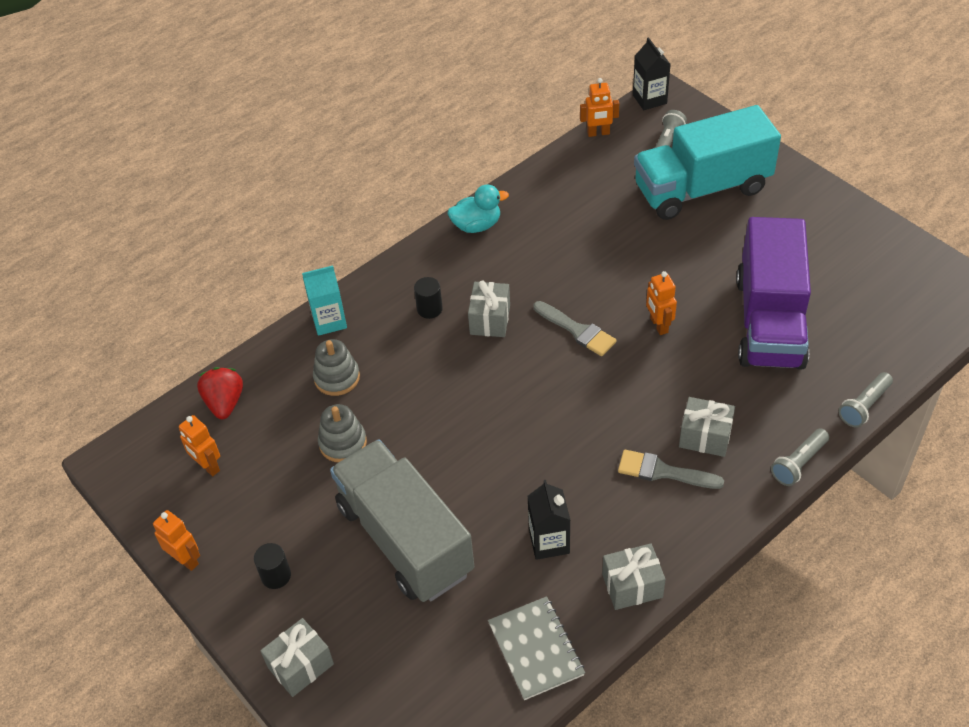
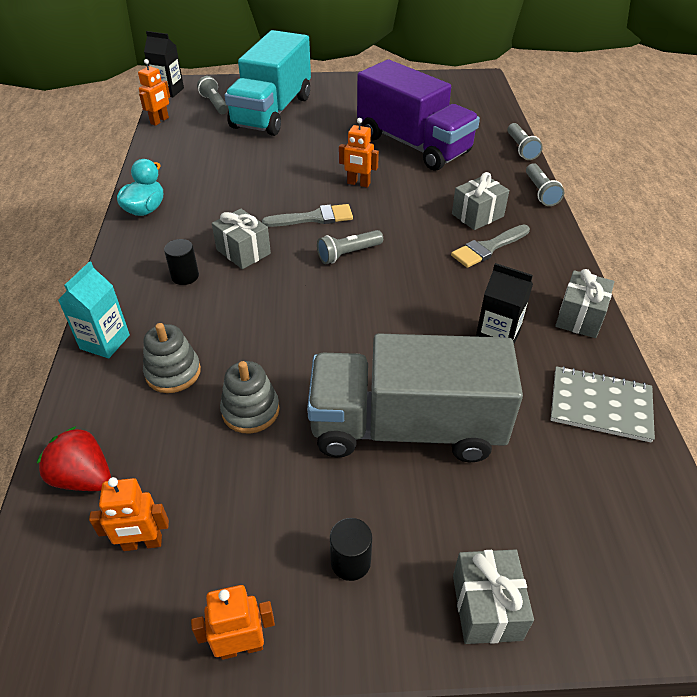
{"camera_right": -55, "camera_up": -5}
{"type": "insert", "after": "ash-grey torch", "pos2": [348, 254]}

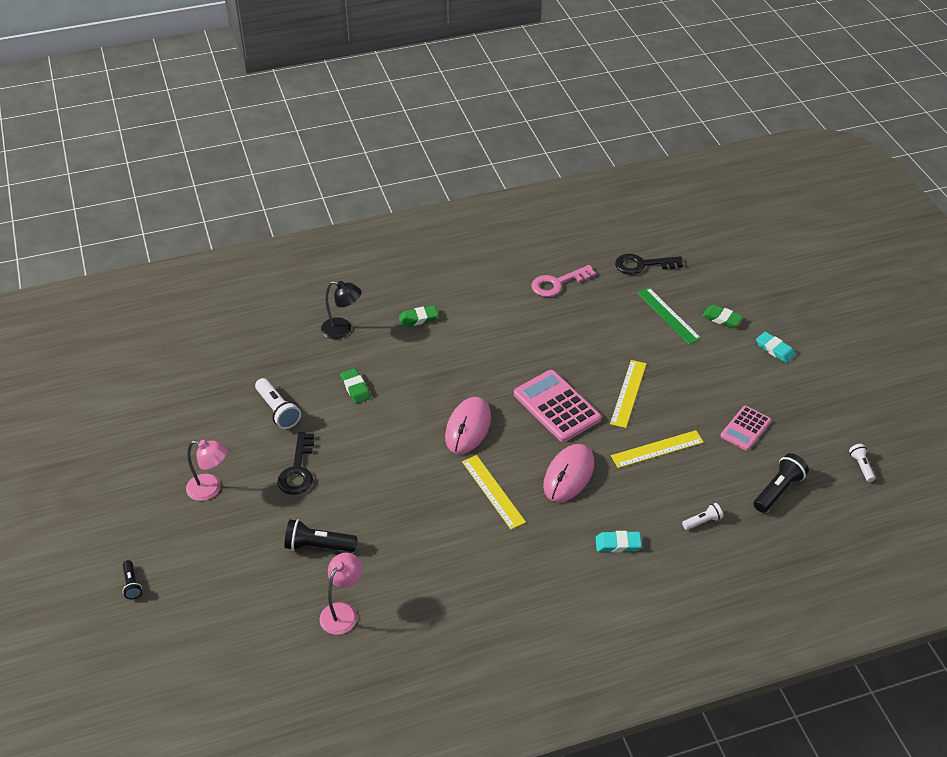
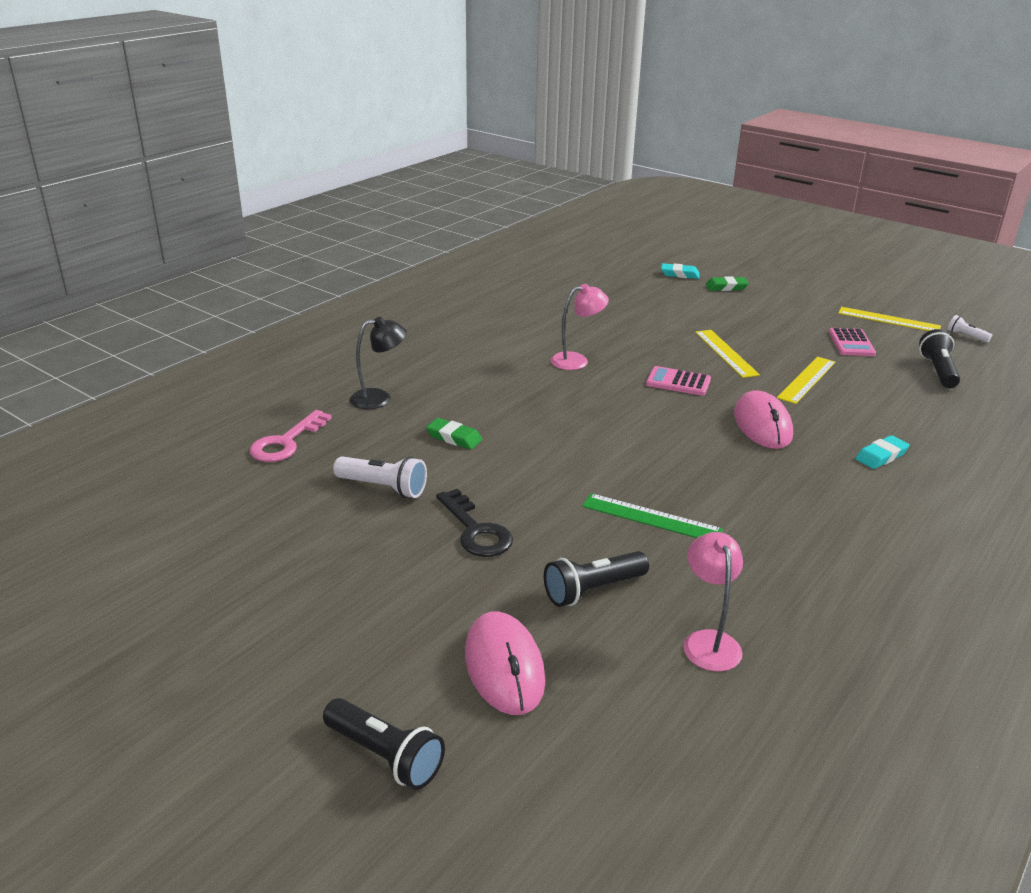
{"camera_right": -35, "camera_up": -15}
{"type": "delete", "before": "black key", "pos1": [642, 265]}
{"type": "move", "before": "rose-pink key", "pos1": [557, 283], "pos2": [286, 442]}
{"type": "move", "before": "leaf-green straightedge", "pos1": [668, 315], "pos2": [651, 518]}
{"type": "delete", "before": "leaf-green pencil eraser", "pos1": [418, 318]}
{"type": "move", "before": "aqua pencil eraser", "pos1": [774, 349], "pos2": [679, 274]}
{"type": "resize", "before": "rose-pink adding machine", "pos1": [556, 406], "pos2": [678, 382], "scale": 0.61}
{"type": "move", "before": "rose-pink mouse", "pos1": [468, 427], "pos2": [504, 667]}
{"type": "move", "before": "rose-pink desk lamp", "pos1": [210, 489], "pos2": [577, 360]}
{"type": "move", "before": "bright yellow straightedge", "pos1": [493, 491], "pos2": [888, 320]}
{"type": "delete", "before": "white torch", "pos1": [702, 521]}
{"type": "resize", "before": "black torch", "pos1": [132, 584], "pos2": [385, 756], "scale": 1.72}

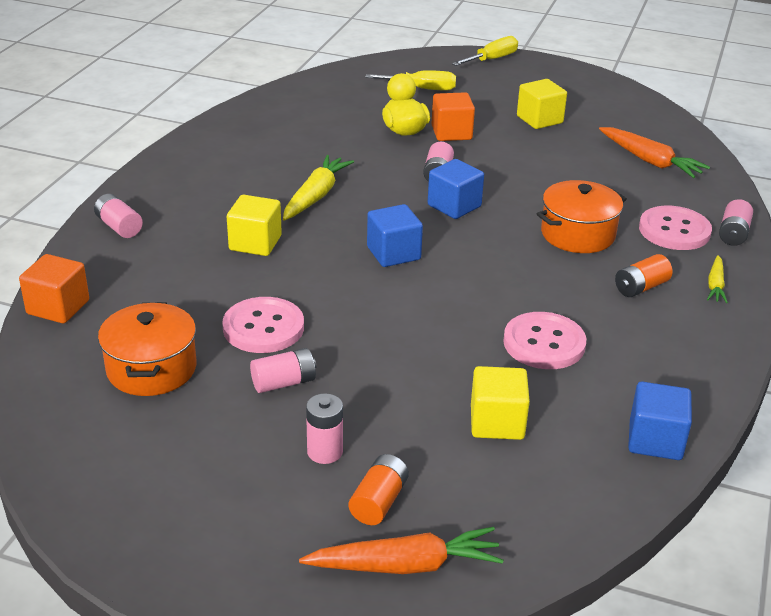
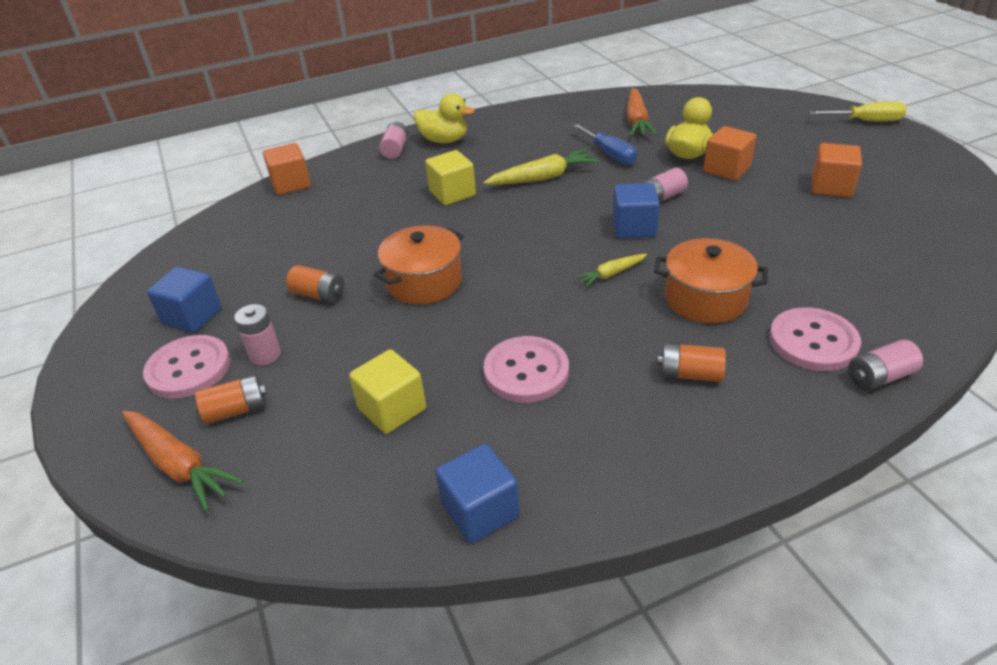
{"camera_right": 50, "camera_up": 5}
{"type": "delete", "before": "bright yellow hand screwdriver", "pos1": [422, 89]}
{"type": "recolor", "before": "bright yellow solid cube", "after": "orange-coloured solid cube", "pos1": [539, 119], "pos2": [831, 187]}
{"type": "move", "before": "orange-coloured root vegetable", "pos1": [650, 161], "pos2": [636, 121]}
{"type": "move", "before": "blue solid cube", "pos1": [393, 253], "pos2": [192, 316]}
{"type": "move", "before": "bright yellow root vegetable", "pos1": [715, 285], "pos2": [611, 274]}
{"type": "move", "before": "rose-pink shirt button", "pos1": [263, 328], "pos2": [189, 369]}
{"type": "move", "before": "orange-coloured stockpot", "pos1": [151, 368], "pos2": [424, 282]}
{"type": "recolor", "before": "rose-pink AA battery", "after": "orange-coloured AA battery", "pos1": [284, 383], "pos2": [319, 295]}
{"type": "insert", "after": "bright yellow toy duck", "pos2": [444, 140]}
{"type": "insert", "after": "blue hand screwdriver", "pos2": [609, 154]}

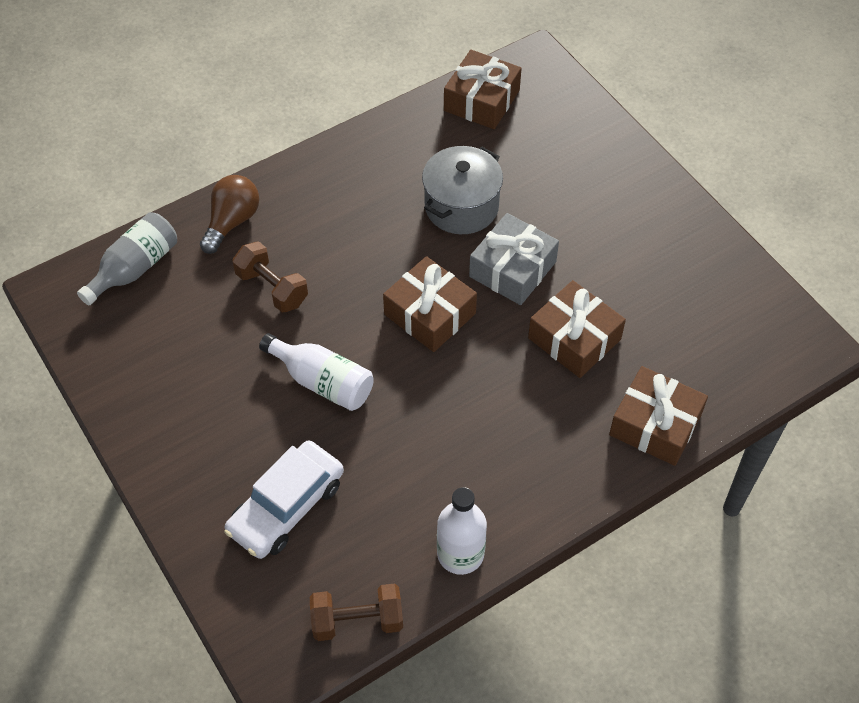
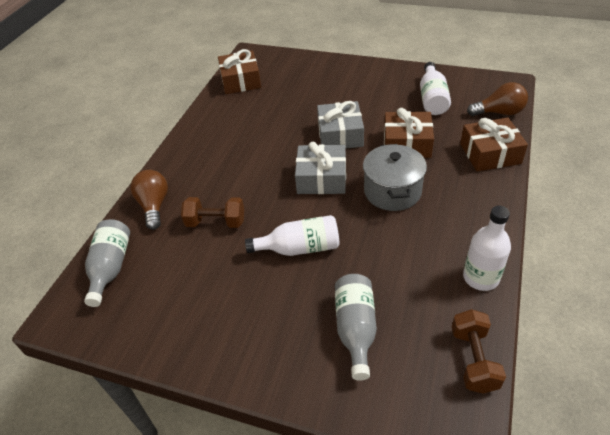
{"camera_right": -35, "camera_up": -10}
{"type": "move", "before": "ash-grey stockpot", "pos1": [461, 206], "pos2": [392, 191]}
{"type": "recolor", "before": "brown present", "after": "ash-grey present", "pos1": [430, 314], "pos2": [321, 178]}
{"type": "replace", "before": "white toy car", "after": "ash-grey bottle", "pos1": [286, 507], "pos2": [355, 329]}
{"type": "rotate", "before": "brown free weight", "pos1": [357, 620], "pos2": [473, 359], "turn": -45}
{"type": "insert", "after": "white bottle", "pos2": [432, 99]}
{"type": "insert", "after": "brown bulb", "pos2": [499, 112]}

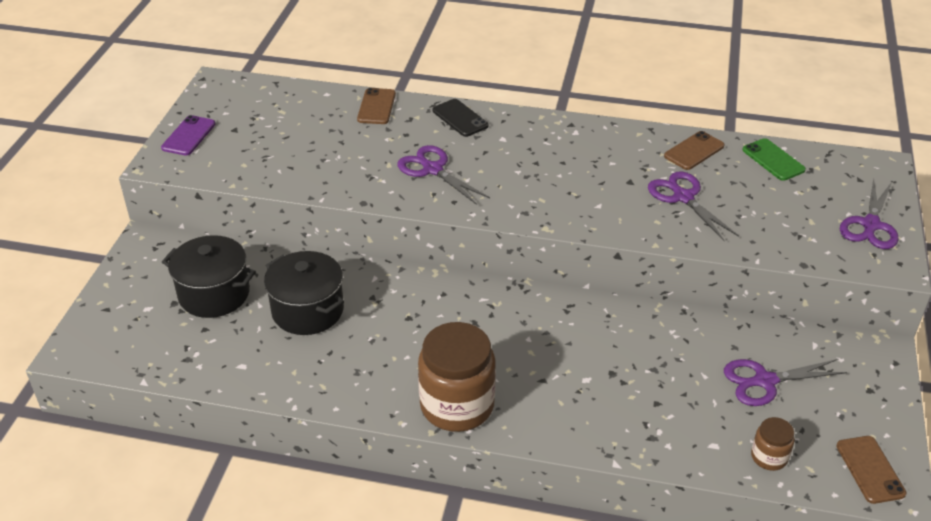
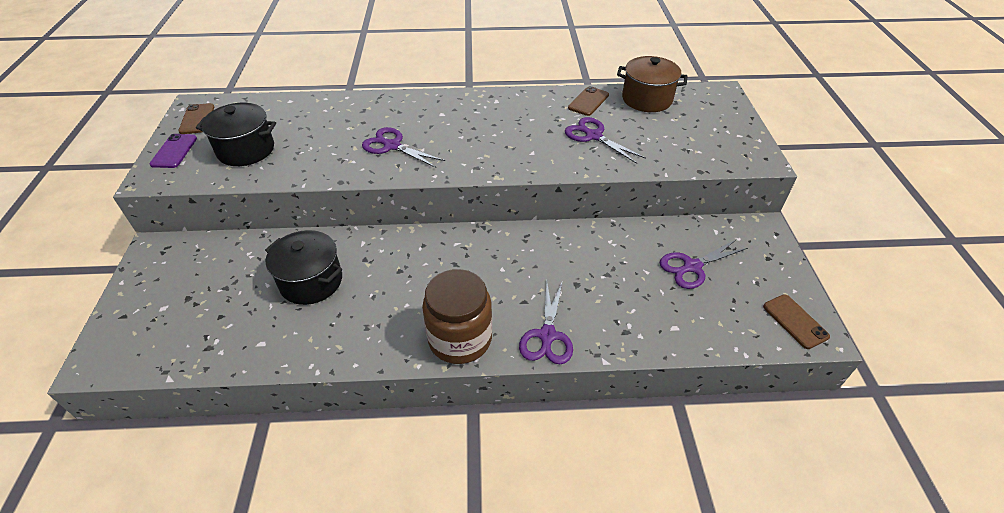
{"camera_right": -15, "camera_up": 5}
{"type": "move", "before": "brown phone", "pos1": [376, 107], "pos2": [197, 119]}
{"type": "delete", "before": "black phone", "pos1": [460, 118]}
{"type": "replace", "before": "leaf-green phone", "after": "brown stockpot", "pos1": [773, 160], "pos2": [647, 99]}
{"type": "move", "before": "royal purple shears", "pos1": [870, 225], "pos2": [547, 336]}
{"type": "move", "before": "black stockpot", "pos1": [214, 294], "pos2": [246, 150]}
{"type": "delete", "before": "brown jar", "pos1": [769, 457]}

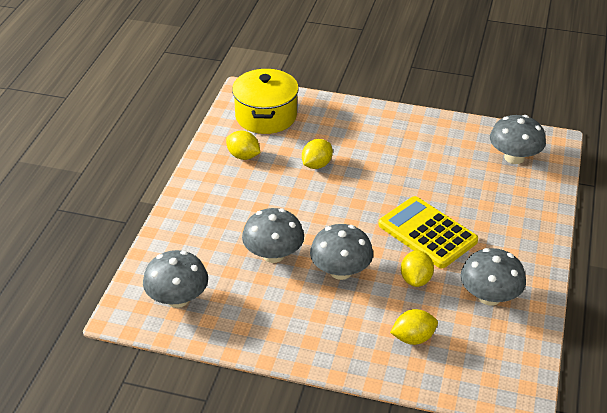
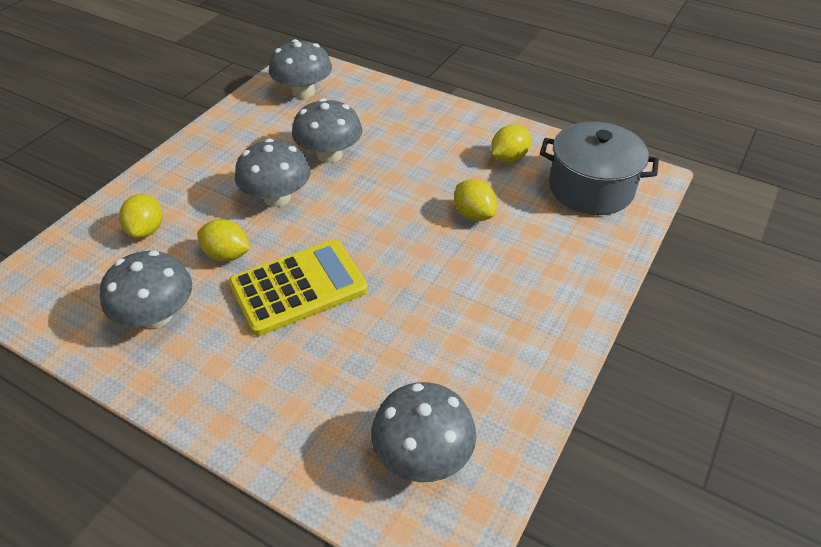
{"camera_right": 105, "camera_up": 5}
{"type": "recolor", "before": "bright yellow stockpot", "after": "ash-grey stockpot", "pos1": [266, 116], "pos2": [591, 188]}

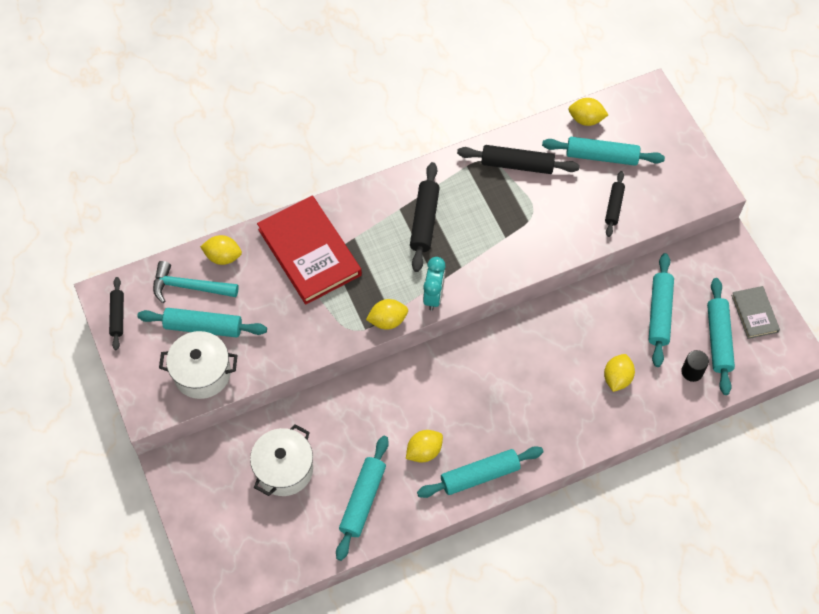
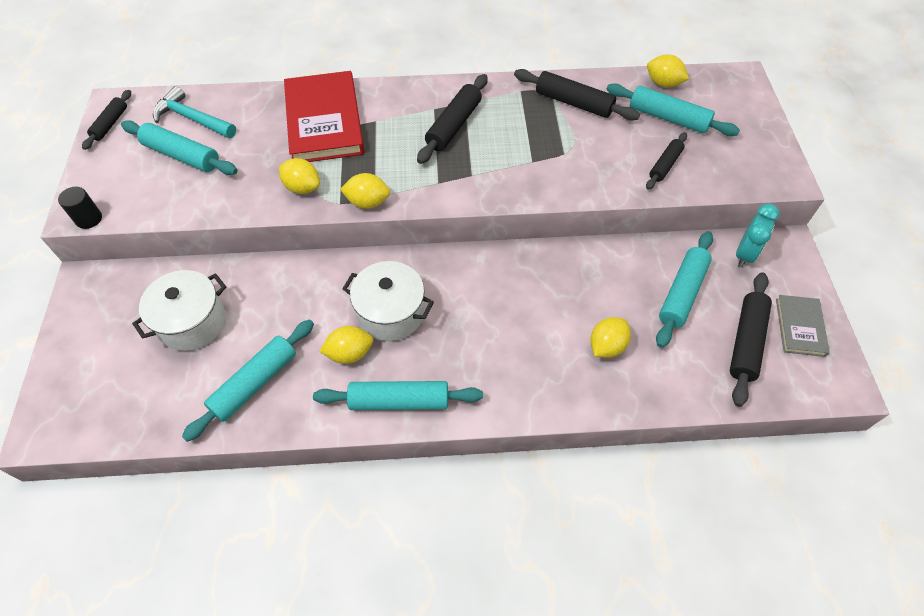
{"camera_right": 20, "camera_up": -5}
{"type": "move", "before": "bright yellow citrus fruit", "pos1": [223, 257], "pos2": [302, 187]}
{"type": "move", "before": "aqua bedside clock", "pos1": [433, 296], "pos2": [744, 254]}
{"type": "recolor", "before": "aqua pastry roller", "after": "black pastry roller", "pos1": [718, 340], "pos2": [746, 342]}
{"type": "move", "before": "white stockpot", "pos1": [202, 373], "pos2": [391, 313]}
{"type": "move", "before": "black solid cylinder", "pos1": [692, 372], "pos2": [89, 219]}

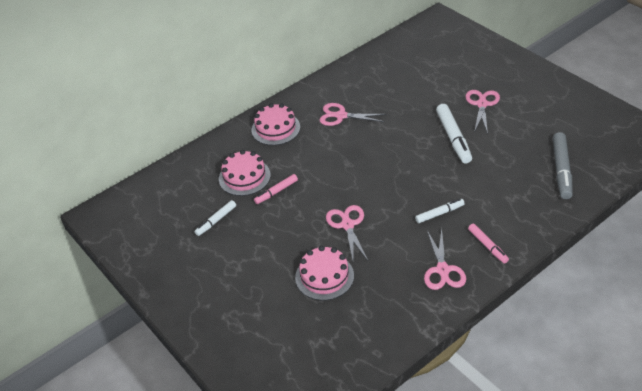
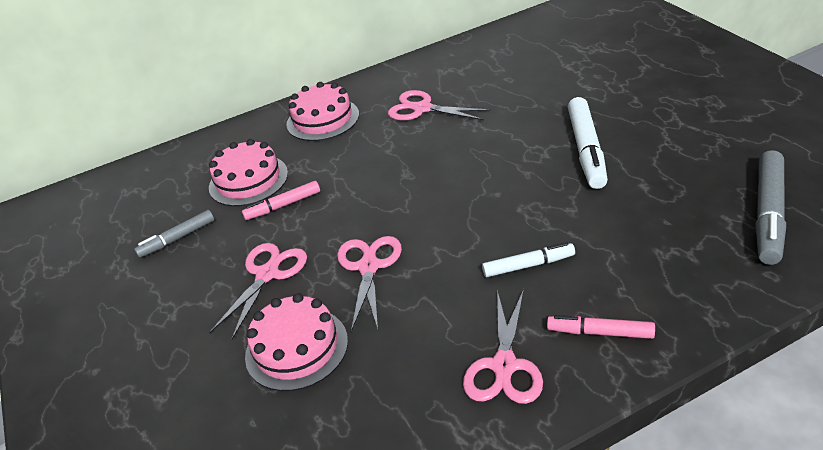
{"camera_right": 15, "camera_up": -5}
{"type": "move", "before": "rose-pink shears", "pos1": [482, 104], "pos2": [267, 274]}
{"type": "recolor", "before": "white marker pen", "after": "ash-grey marker pen", "pos1": [216, 221], "pos2": [177, 238]}
{"type": "rotate", "before": "rose-pink marker pen", "pos1": [487, 246], "pos2": [600, 332], "turn": 120}

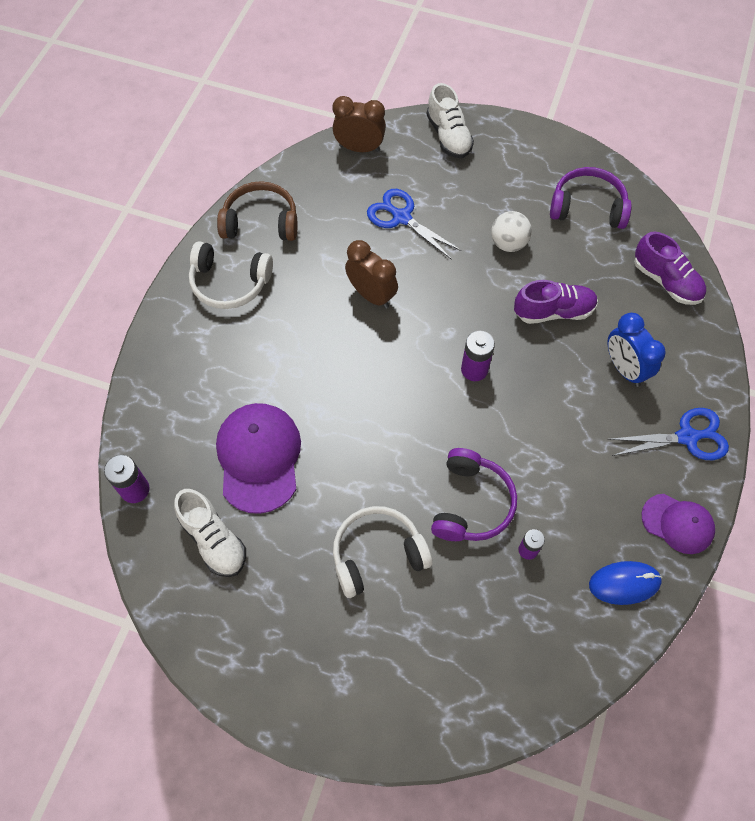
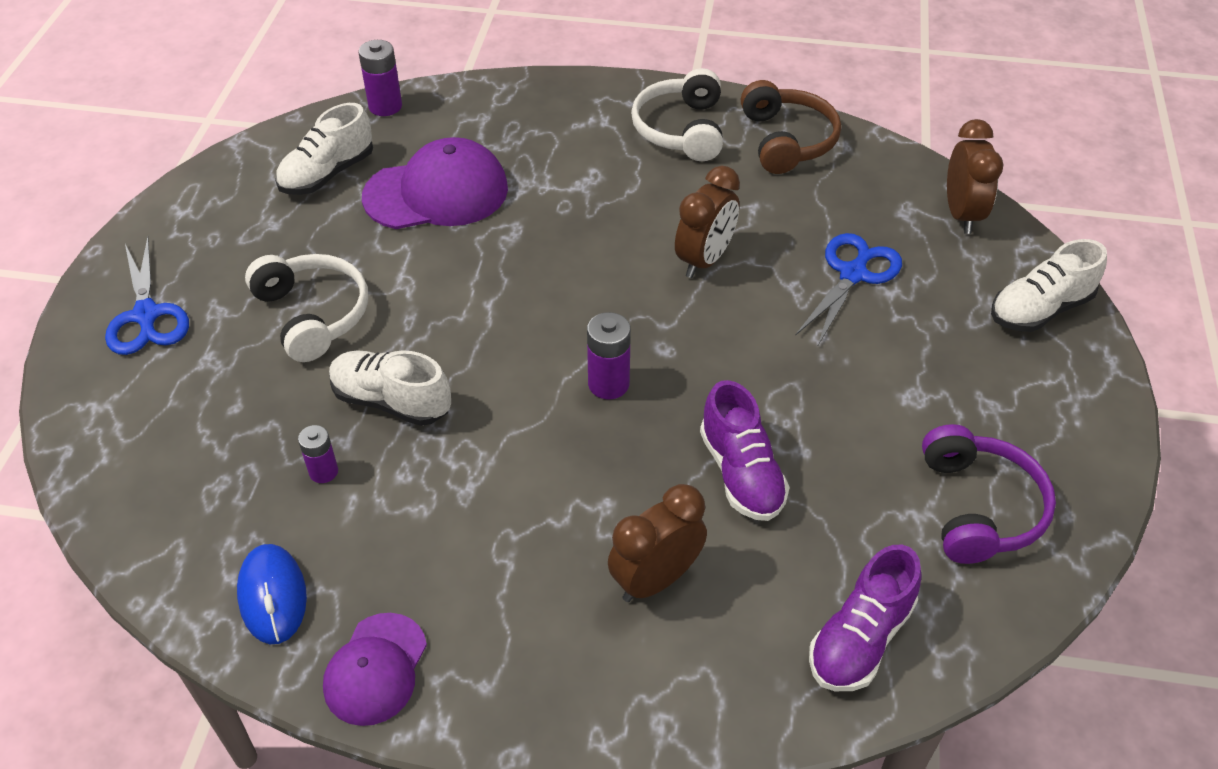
{"camera_right": 80, "camera_up": -15}
{"type": "delete", "before": "white sphere", "pos1": [508, 243]}
{"type": "recolor", "before": "blue bedside clock", "after": "brown bedside clock", "pos1": [624, 368], "pos2": [655, 579]}
{"type": "move", "before": "blue shears", "pos1": [687, 437], "pos2": [146, 315]}
{"type": "replace", "before": "royal purple headphones", "after": "white sneaker", "pos1": [471, 503], "pos2": [391, 401]}

